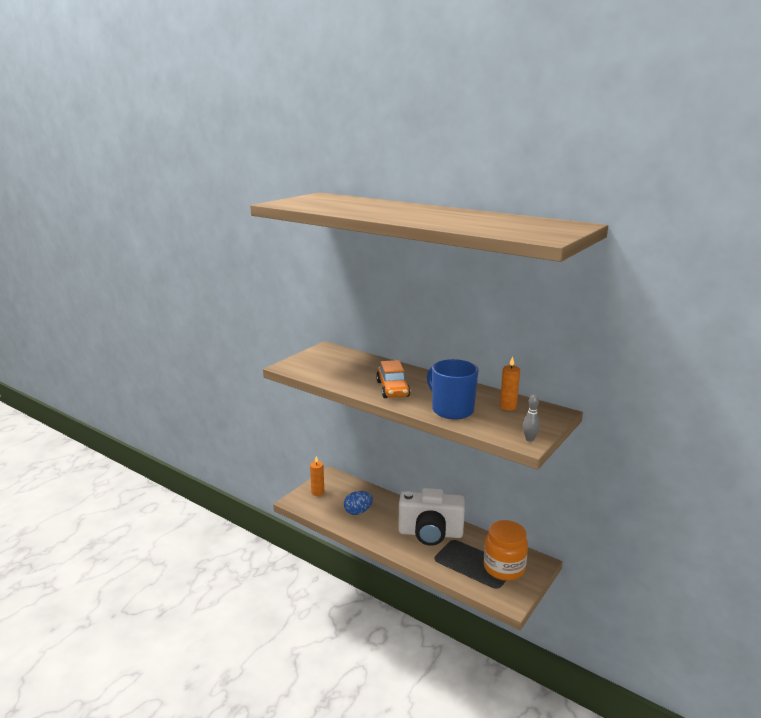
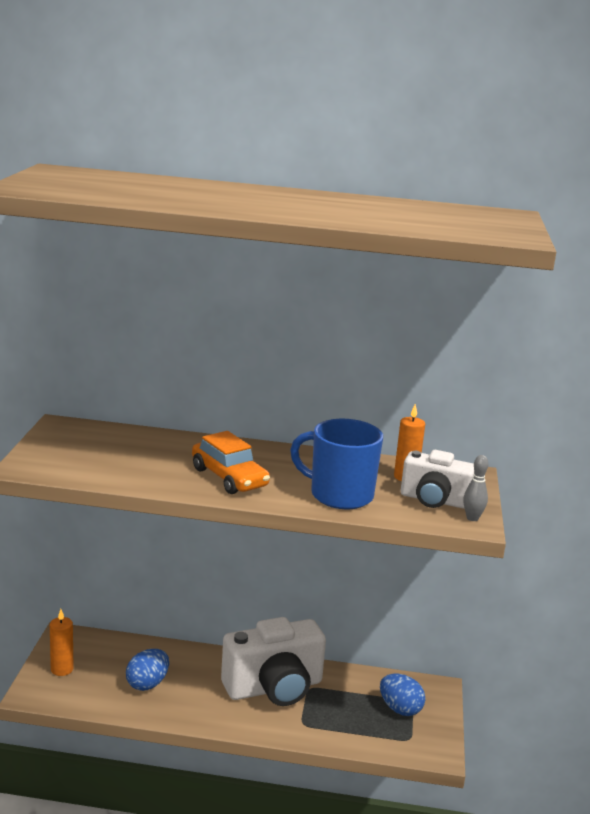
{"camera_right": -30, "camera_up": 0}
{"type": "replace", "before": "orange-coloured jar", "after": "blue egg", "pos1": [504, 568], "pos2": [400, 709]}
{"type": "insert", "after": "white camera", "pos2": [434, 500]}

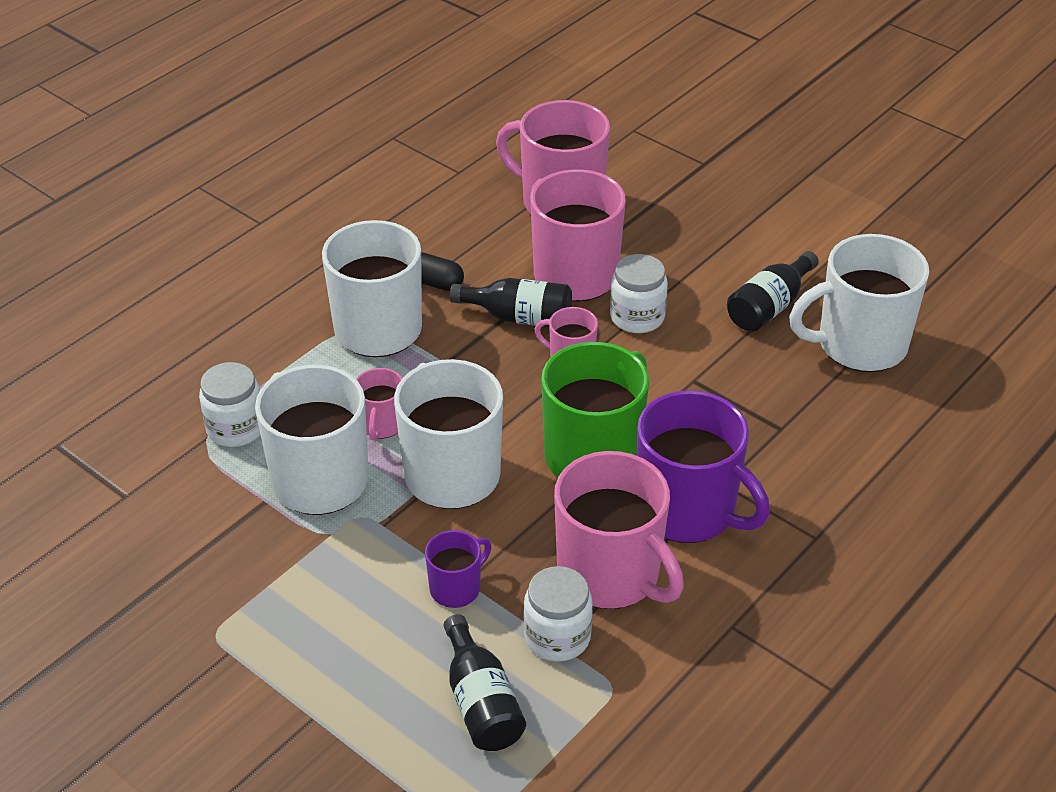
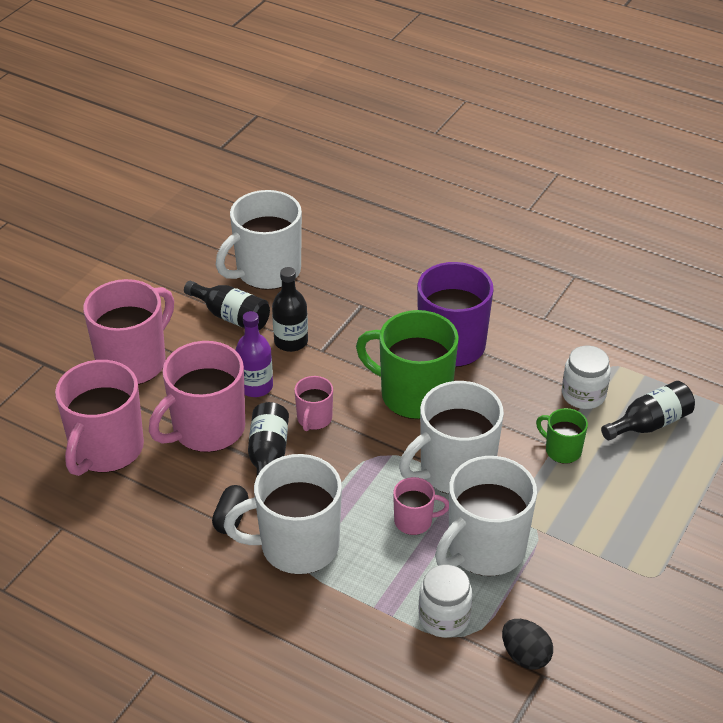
{"camera_right": -100, "camera_up": 0}
{"type": "rotate", "before": "white coffee mug", "pos1": [859, 345], "pos2": [266, 271], "turn": 75}
{"type": "replace", "before": "white jar", "after": "royal purple bottle", "pos1": [637, 317], "pos2": [255, 386]}
{"type": "move", "before": "rose-pink coffee mug", "pos1": [611, 575], "pos2": [133, 362]}
{"type": "recolor", "before": "royal purple coffee mug", "after": "leaf-green coffee mug", "pos1": [456, 588], "pos2": [562, 450]}
{"type": "insert", "after": "black bottle", "pos2": [291, 341]}
{"type": "insert", "after": "black egg", "pos2": [525, 656]}

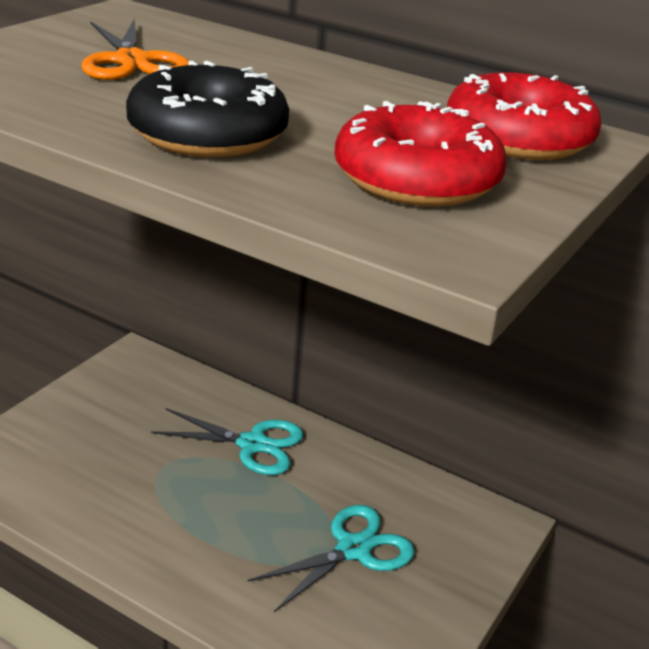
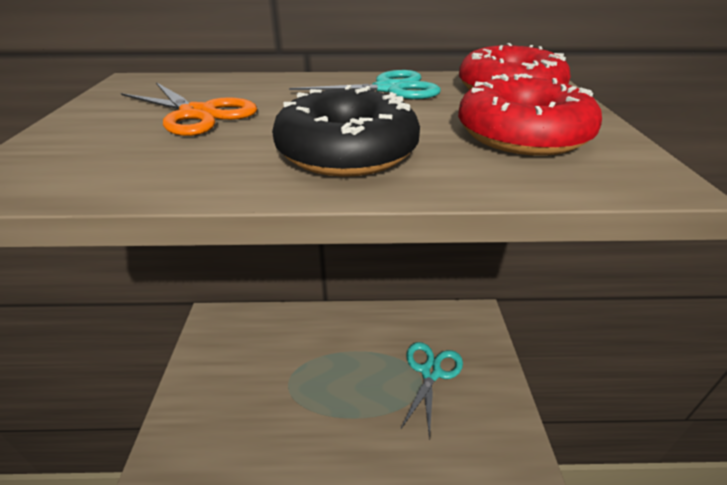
{"camera_right": -30, "camera_up": 5}
{"type": "move", "before": "aqua shears", "pos1": [252, 444], "pos2": [388, 89]}

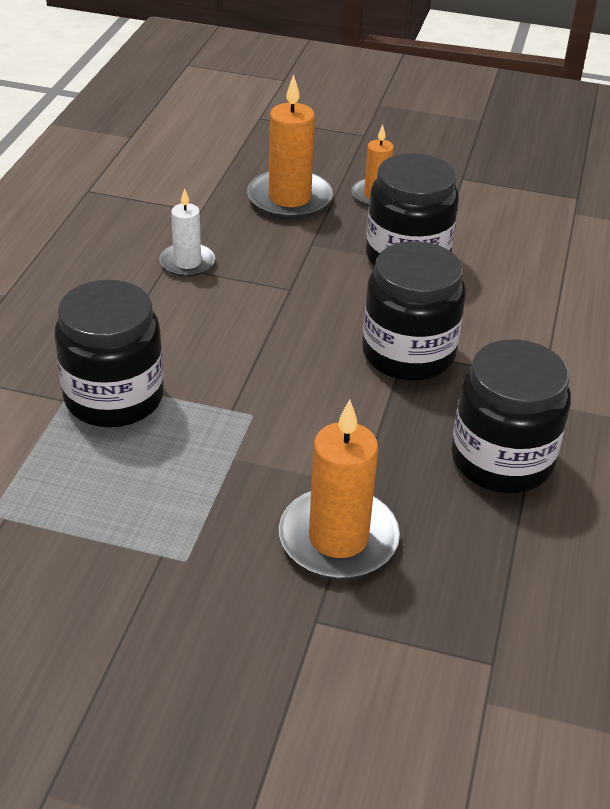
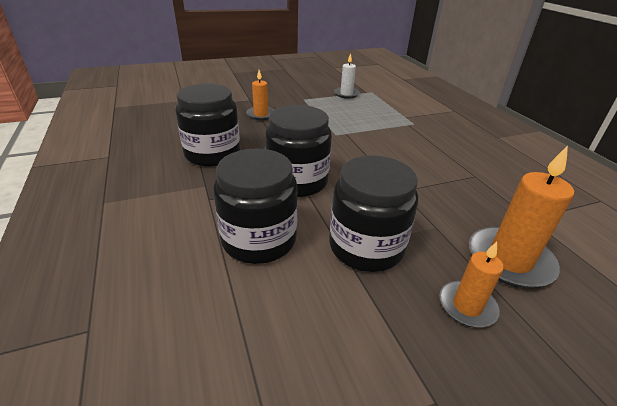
{"camera_right": 145, "camera_up": -5}
{"type": "move", "before": "white wax candle", "pos1": [187, 263], "pos2": [346, 94]}
{"type": "move", "before": "black jar", "pos1": [114, 397], "pos2": [259, 239]}
{"type": "resize", "before": "orange-coloured wax candle", "pos1": [338, 538], "pos2": [261, 115], "scale": 0.6}

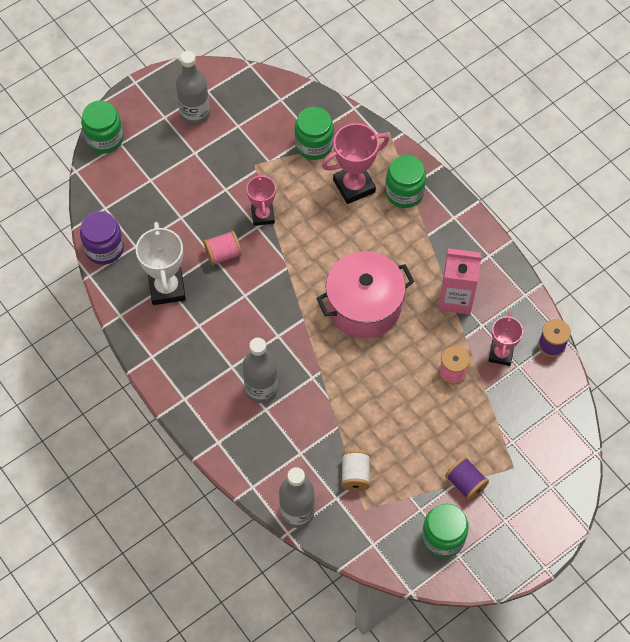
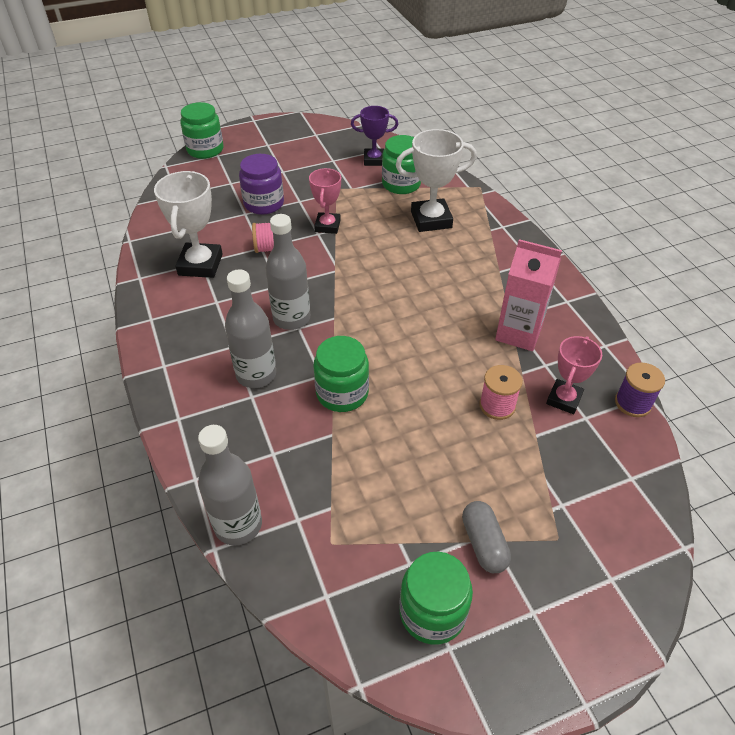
{"camera_right": 15, "camera_up": -15}
{"type": "move", "before": "ash-grey bottle", "pos1": [195, 114], "pos2": [291, 318]}
{"type": "recolor", "before": "rose-pink prize cup", "after": "white prize cup", "pos1": [354, 186], "pos2": [431, 220]}
{"type": "move", "before": "leaf-green jar", "pos1": [404, 192], "pos2": [342, 393]}
{"type": "move", "before": "royal purple jar", "pos1": [104, 248], "pos2": [264, 204]}
{"type": "delete", "before": "rose-pink stockpot", "pos1": [364, 306]}
{"type": "delete", "before": "white spool", "pos1": [355, 475]}
{"type": "replace", "before": "royal purple spool", "after": "ash-grey capsule", "pos1": [465, 483], "pos2": [483, 543]}
{"type": "insert", "after": "royal purple prize cup", "pos2": [374, 160]}

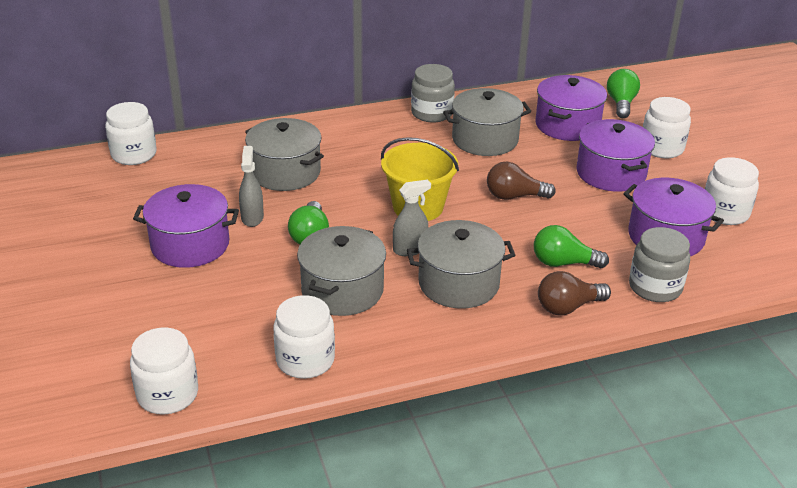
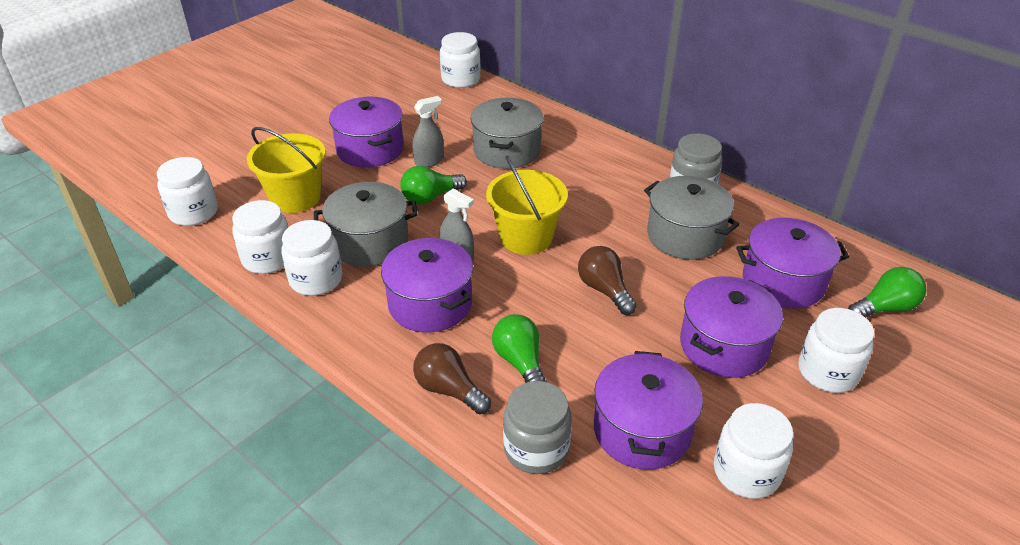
{"camera_right": 60, "camera_up": 5}
{"type": "recolor", "before": "ash-grey stockpot", "after": "royal purple stockpot", "pos1": [458, 283], "pos2": [430, 304]}
{"type": "insert", "after": "bright yellow bucket", "pos2": [295, 198]}
{"type": "insert", "after": "white jar", "pos2": [316, 279]}

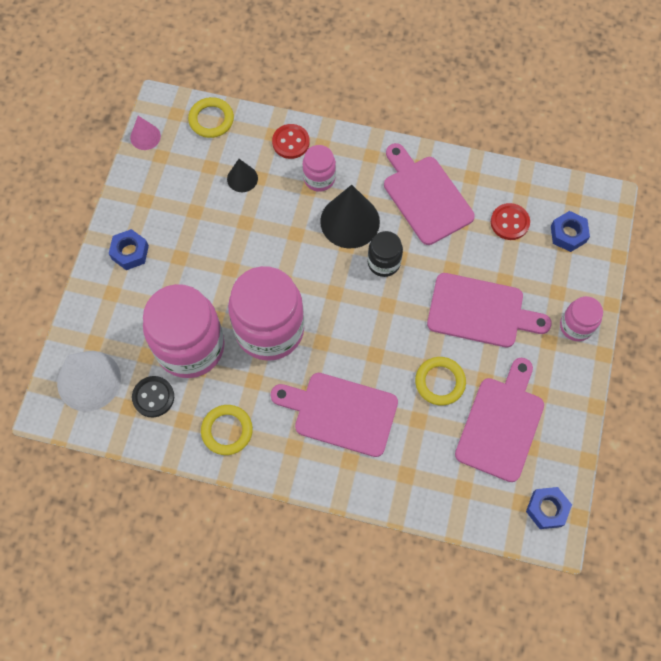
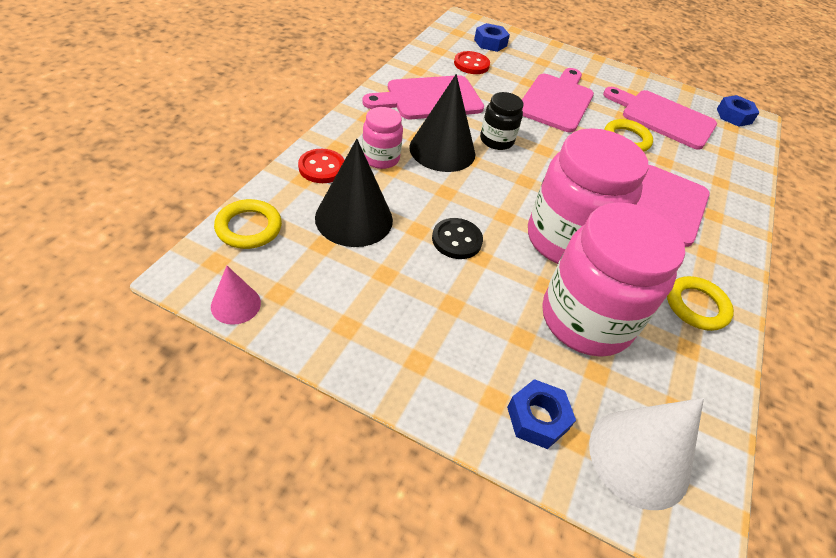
{"camera_right": -85, "camera_up": -20}
{"type": "resize", "before": "black solid cone", "pos1": [242, 178], "pos2": [354, 218], "scale": 1.89}
{"type": "move", "before": "blue hex nut", "pos1": [130, 252], "pos2": [537, 418]}
{"type": "delete", "before": "rose-pink jar", "pos1": [576, 326]}
{"type": "move", "before": "black shirt button", "pos1": [153, 397], "pos2": [456, 240]}

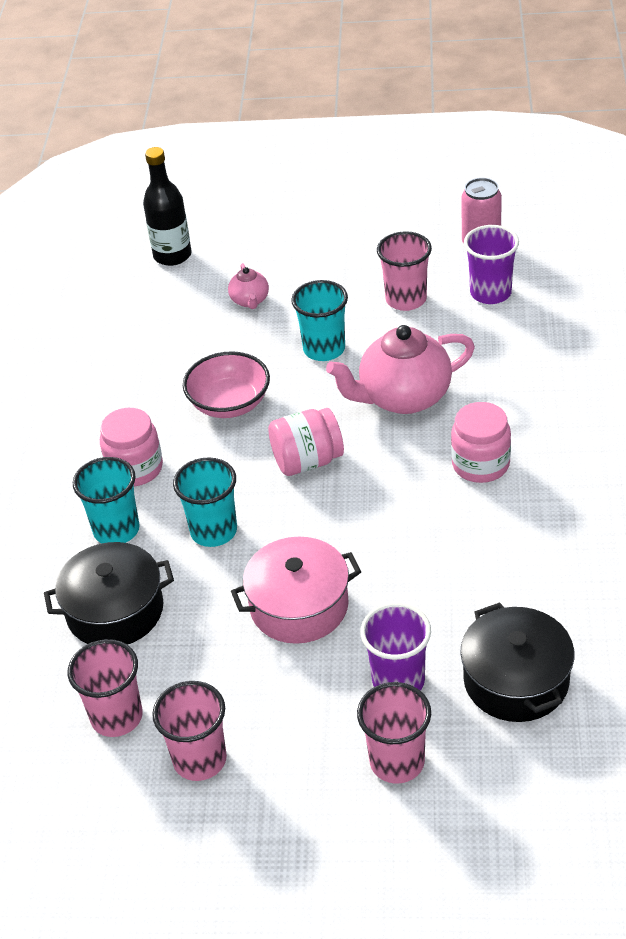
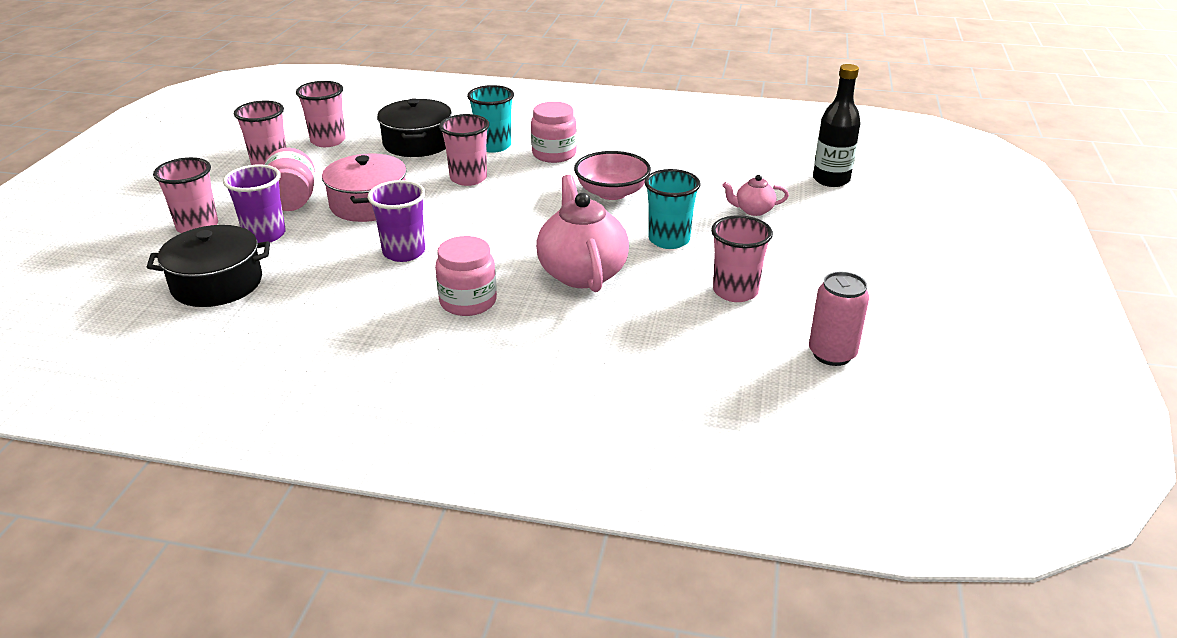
{"camera_right": 95, "camera_up": -10}
{"type": "move", "before": "royal purple beaker", "pos1": [490, 293], "pos2": [404, 252]}
{"type": "move", "before": "rose-pink jar", "pos1": [307, 461], "pos2": [292, 201]}
{"type": "recolor", "before": "aqua beaker", "after": "rose-pink beaker", "pos1": [214, 531], "pos2": [468, 178]}

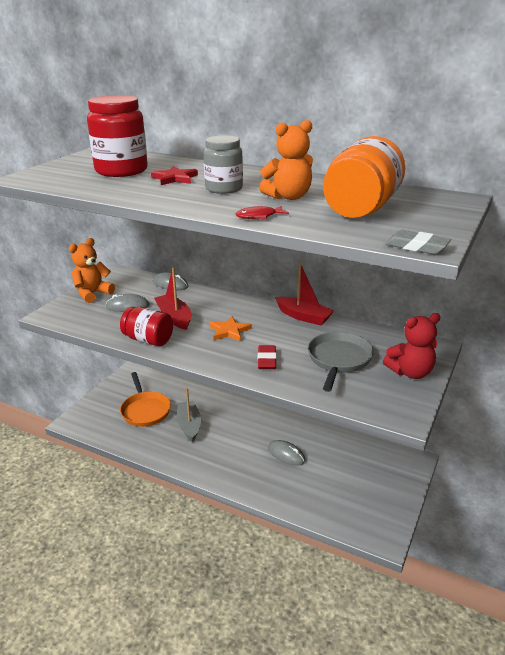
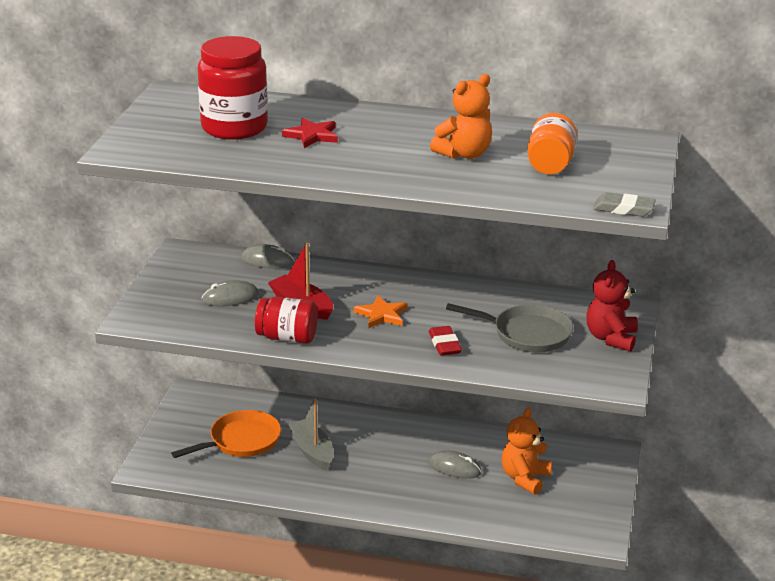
{"camera_right": -15, "camera_up": 0}
{"type": "delete", "before": "ash-grey jar", "pos1": [224, 189]}
{"type": "resize", "before": "orange-coloured jar", "pos1": [361, 208], "pos2": [550, 164], "scale": 0.65}
{"type": "delete", "before": "red toy fish", "pos1": [259, 216]}
{"type": "move", "before": "orange-coloured stuffed bear", "pos1": [92, 294], "pos2": [524, 478]}
{"type": "delete", "before": "red boat", "pos1": [303, 317]}
{"type": "rotate", "before": "red stuffed bear", "pos1": [410, 372], "pos2": [611, 338], "turn": 135}
{"type": "rotate", "before": "ash-grey pan", "pos1": [339, 360], "pos2": [527, 334], "turn": 105}
{"type": "rotate", "before": "orange-coloured pan", "pos1": [145, 410], "pos2": [241, 441], "turn": -90}

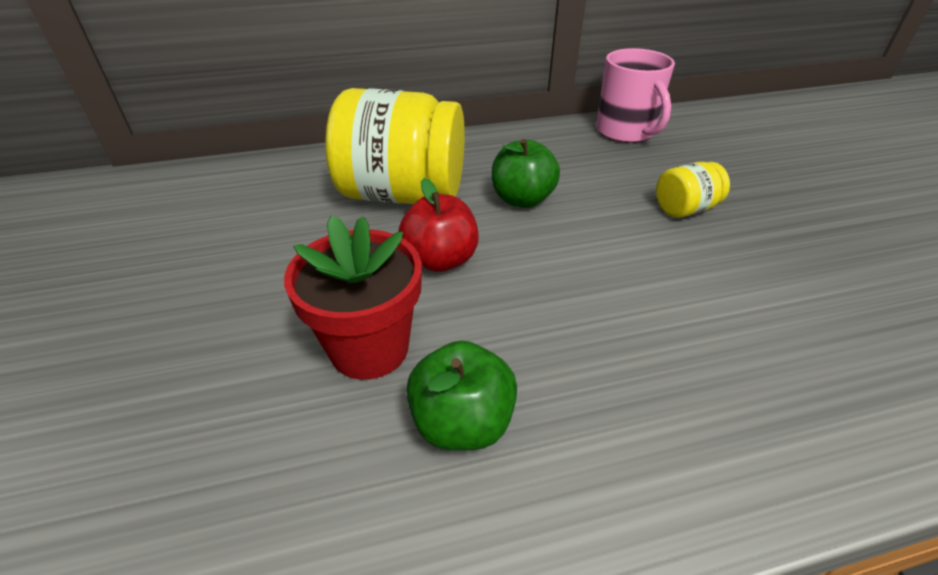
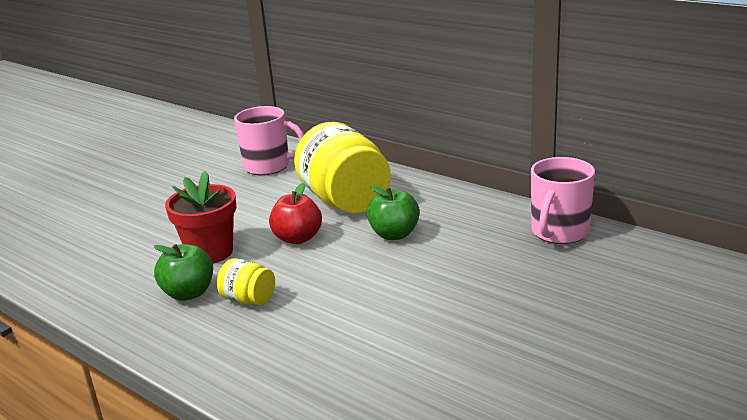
{"camera_right": 55, "camera_up": -15}
{"type": "move", "before": "bright yellow jar", "pos1": [684, 209], "pos2": [248, 299]}
{"type": "insert", "after": "rose-pink coffee mug", "pos2": [268, 166]}

